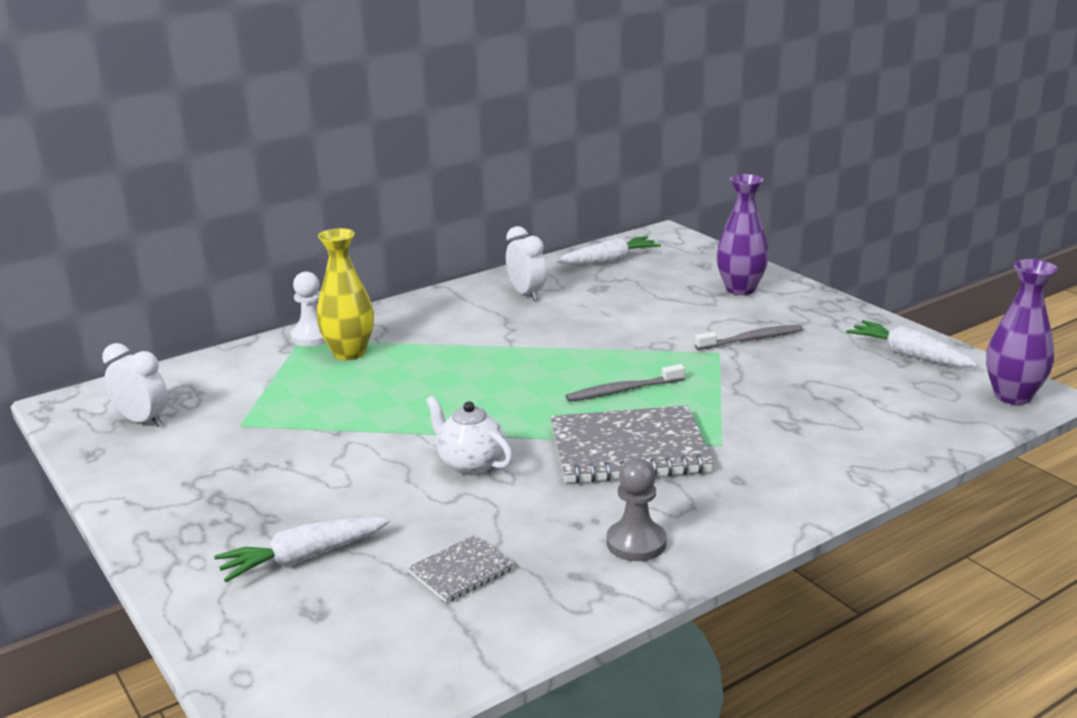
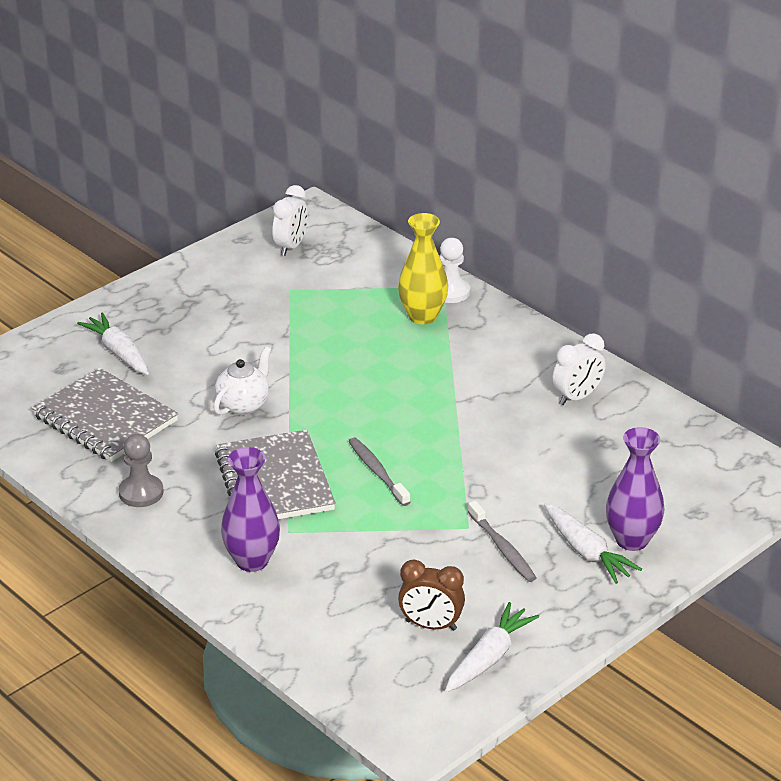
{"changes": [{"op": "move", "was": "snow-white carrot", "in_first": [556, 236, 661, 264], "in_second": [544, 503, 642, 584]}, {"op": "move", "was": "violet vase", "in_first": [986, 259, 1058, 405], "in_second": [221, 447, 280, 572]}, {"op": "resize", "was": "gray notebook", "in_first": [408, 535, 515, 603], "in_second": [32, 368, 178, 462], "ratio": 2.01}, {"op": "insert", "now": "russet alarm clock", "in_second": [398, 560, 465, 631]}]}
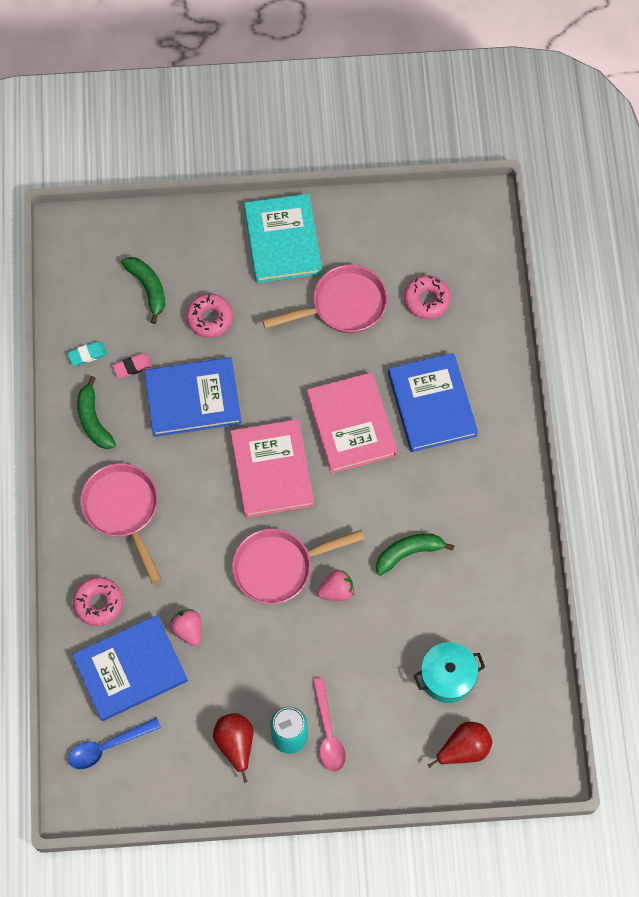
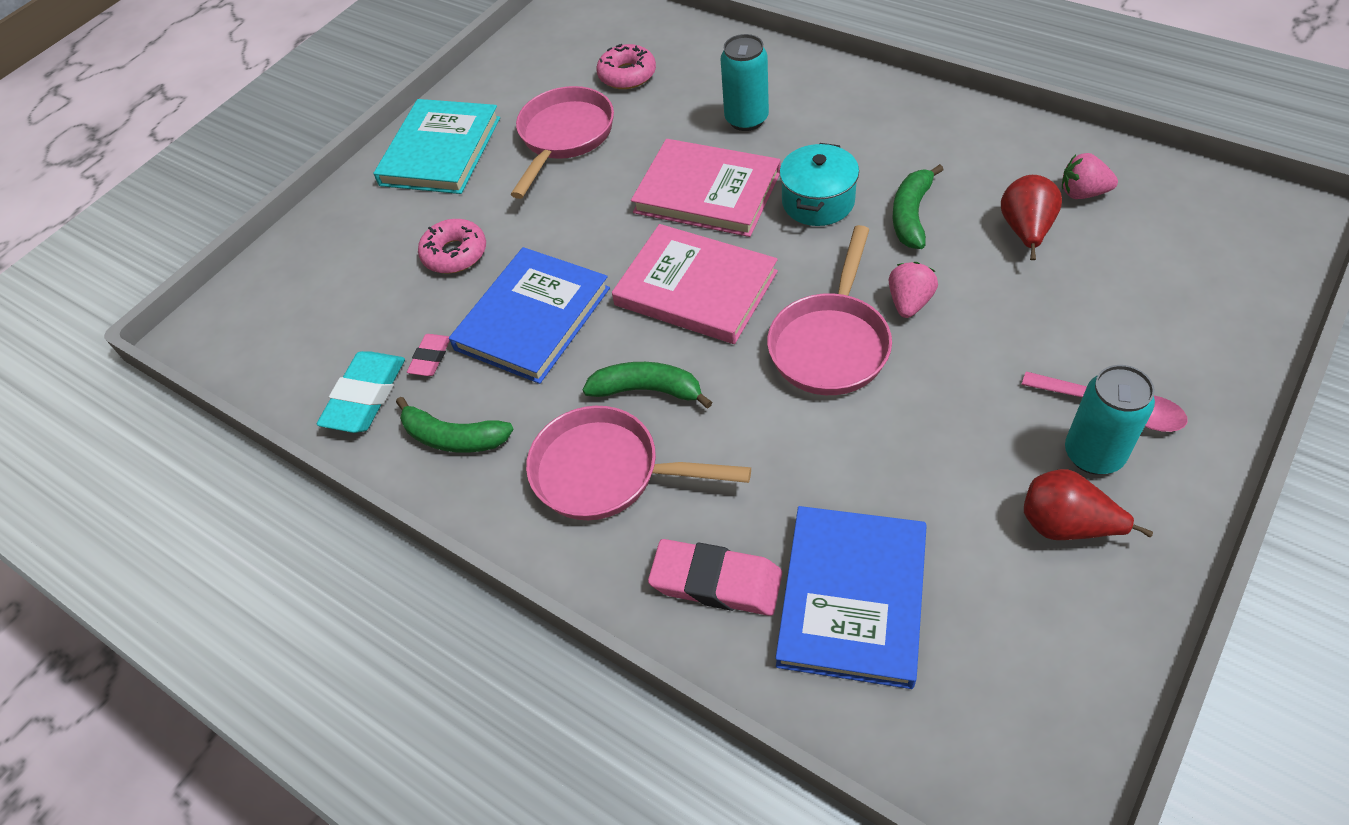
{"changes": [{"op": "rotate", "was": "turquoise book", "in_first": [244, 194, 322, 283], "in_second": [373, 99, 500, 194], "clockwise": 75}, {"op": "move", "was": "green banana fruit", "in_first": [121, 257, 165, 324], "in_second": [583, 362, 712, 408]}, {"op": "resize", "was": "turquoise pencil eraser", "in_first": [67, 342, 107, 366], "in_second": [317, 351, 405, 433], "ratio": 1.81}, {"op": "replace", "was": "cobalt book", "now": "turquoise tin", "in_first": [388, 353, 478, 452], "in_second": [721, 34, 769, 131]}, {"op": "replace", "was": "pink glazed donut", "now": "pink pencil eraser", "in_first": [73, 577, 123, 626], "in_second": [648, 539, 782, 616]}, {"op": "move", "was": "pink berry", "in_first": [170, 609, 201, 646], "in_second": [1062, 153, 1118, 199]}, {"op": "move", "was": "turquoise stockpot", "in_first": [414, 642, 485, 703], "in_second": [779, 143, 859, 226]}, {"op": "delete", "was": "cobalt teaspoon", "in_first": [68, 717, 161, 769]}, {"op": "move", "was": "crimson pear", "in_first": [427, 722, 492, 768], "in_second": [1001, 175, 1062, 260]}]}
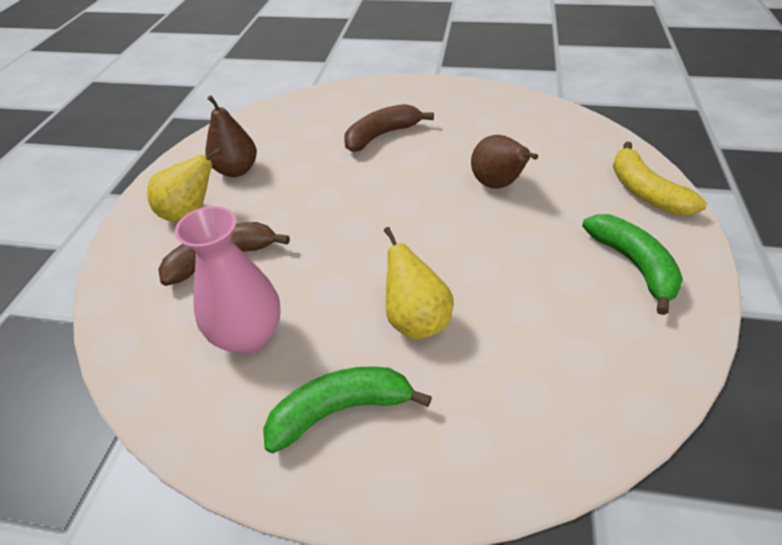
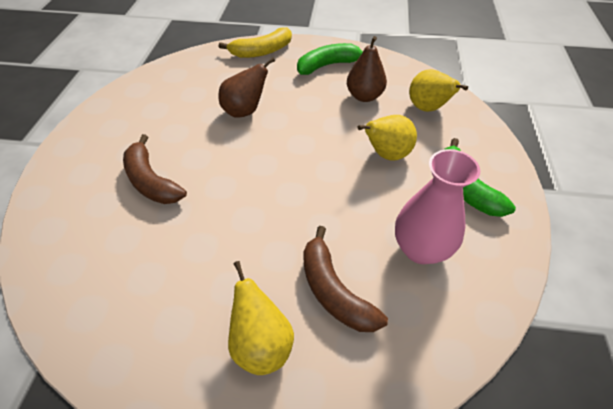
{"changes": [{"op": "move", "was": "russet pear", "in_first": [205, 96, 257, 177], "in_second": [347, 36, 387, 102]}, {"op": "insert", "now": "bright yellow pear", "in_second": [409, 69, 468, 112]}]}
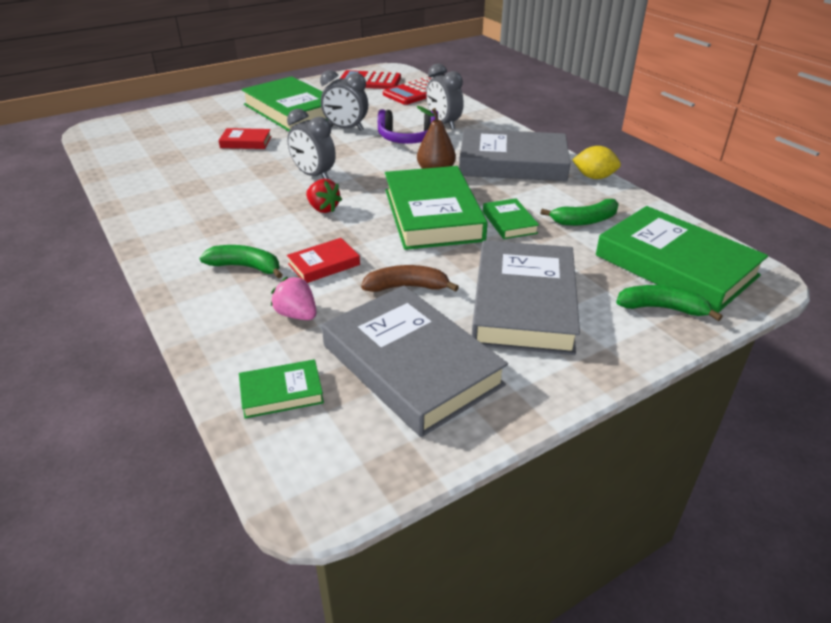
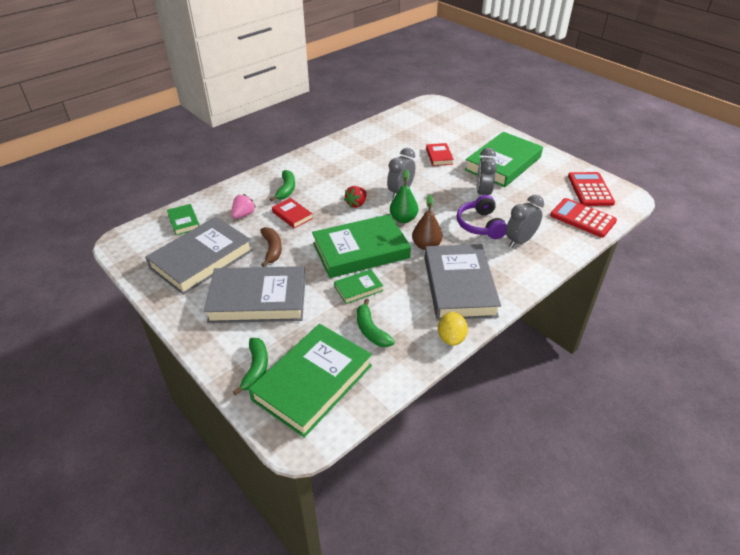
{"changes": [{"op": "insert", "now": "green pear", "in_second": [390, 169, 418, 223]}]}
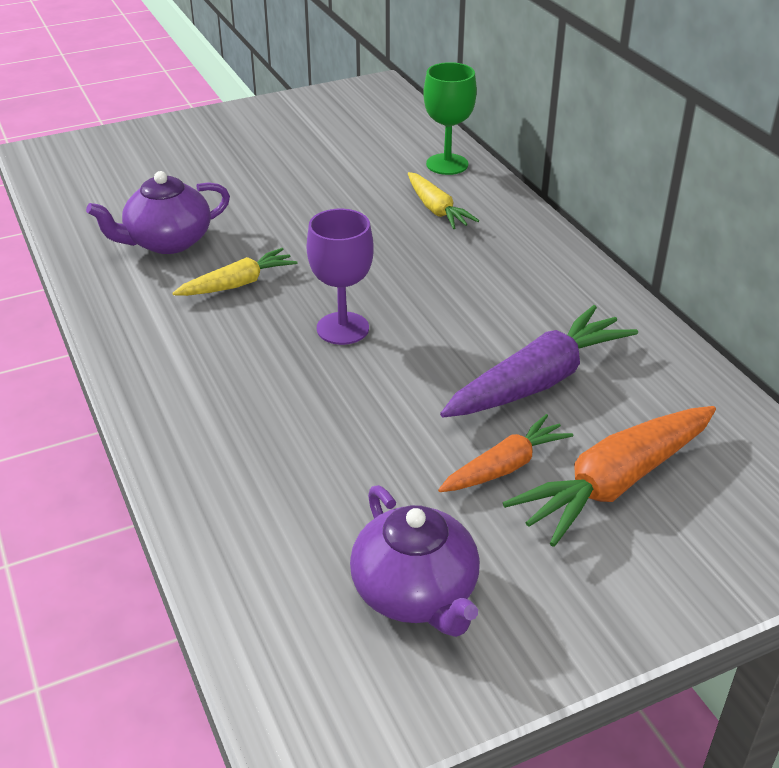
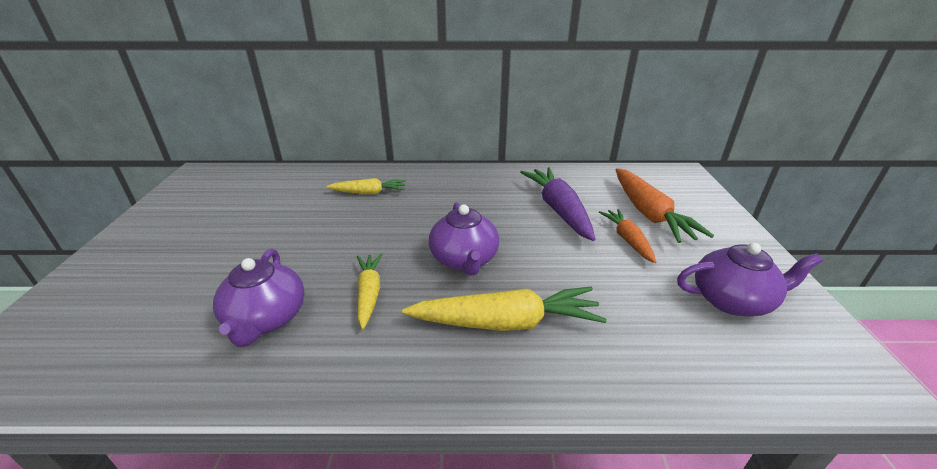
{"changes": [{"op": "delete", "was": "green goblet", "in_first": [423, 62, 477, 175]}, {"op": "replace", "was": "violet goblet", "now": "violet tea pot", "in_first": [307, 209, 374, 345], "in_second": [429, 202, 499, 276]}, {"op": "insert", "now": "bright yellow carrot", "in_second": [402, 287, 607, 331]}]}
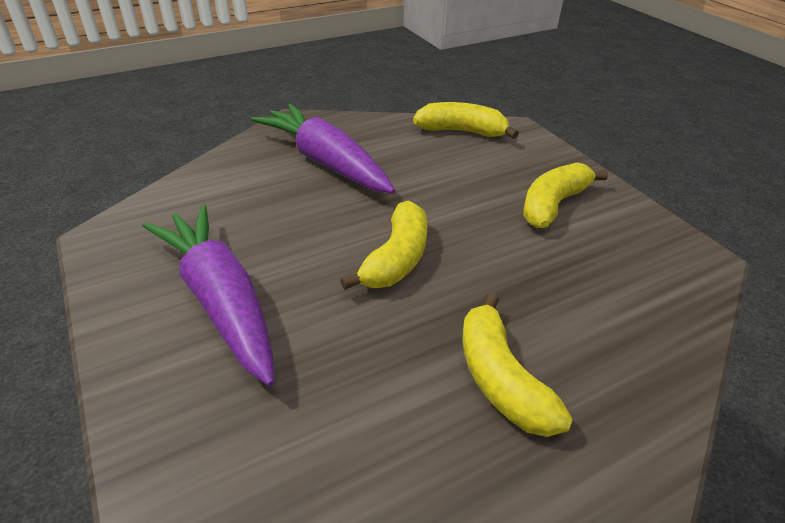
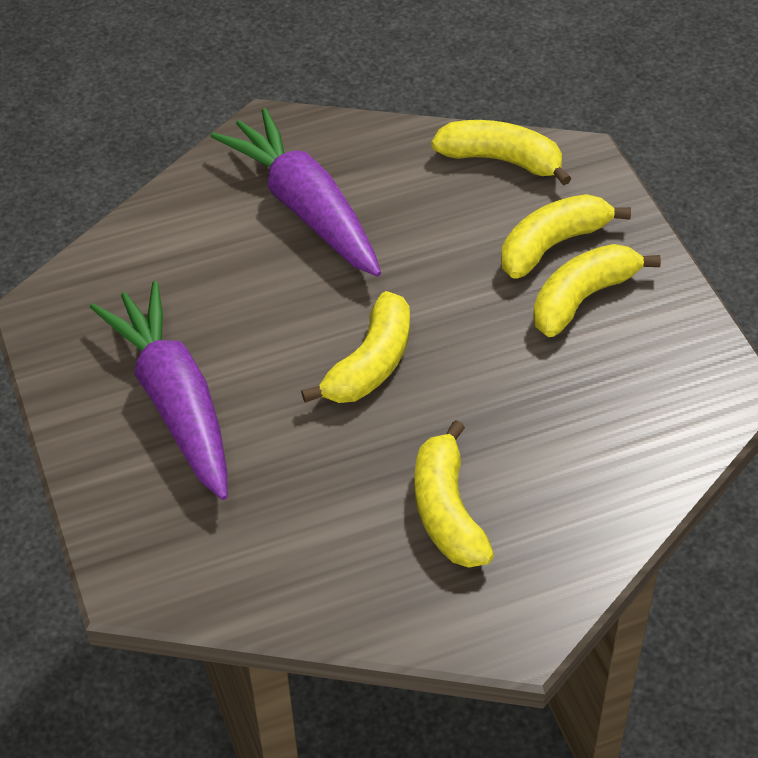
{"changes": [{"op": "insert", "now": "bright yellow banana fruit", "in_second": [501, 194, 631, 279]}]}
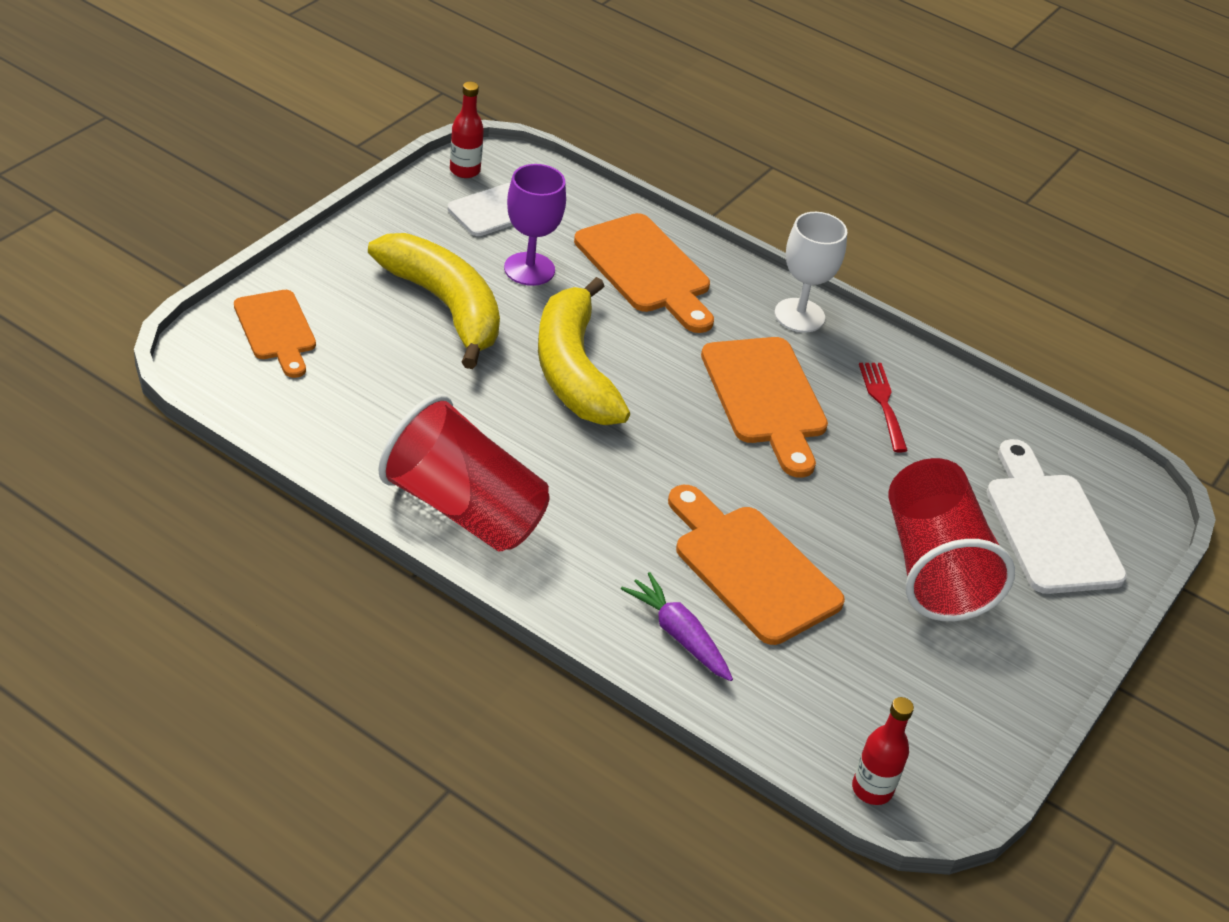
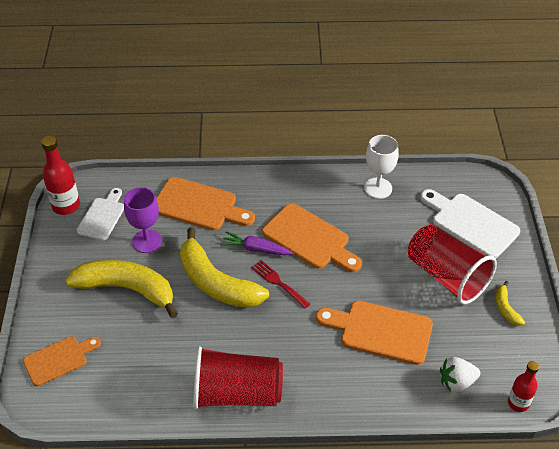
{"changes": [{"op": "resize", "was": "crimson drink bottle", "in_first": [450, 82, 484, 178], "in_second": [41, 136, 80, 215], "ratio": 1.53}, {"op": "move", "was": "snow-white goblet", "in_first": [774, 212, 847, 333], "in_second": [364, 135, 399, 199]}, {"op": "rotate", "was": "bright orange chopping board", "in_first": [234, 290, 316, 378], "in_second": [23, 336, 101, 386], "clockwise": -60}, {"op": "move", "was": "crimson dinner fork", "in_first": [859, 363, 908, 452], "in_second": [251, 260, 310, 309]}, {"op": "move", "was": "violet carrot", "in_first": [621, 572, 733, 681], "in_second": [220, 231, 293, 255]}, {"op": "insert", "now": "bright yellow banana fruit", "in_second": [495, 281, 525, 326]}, {"op": "insert", "now": "snow-white berry", "in_second": [440, 357, 480, 393]}]}
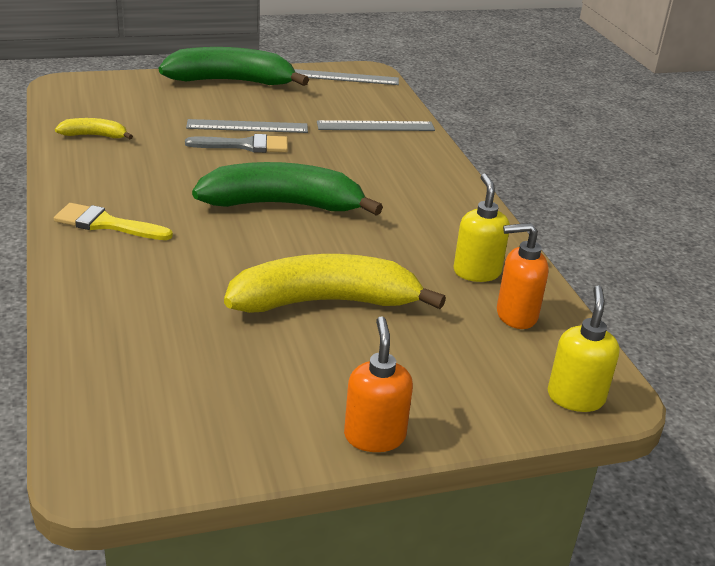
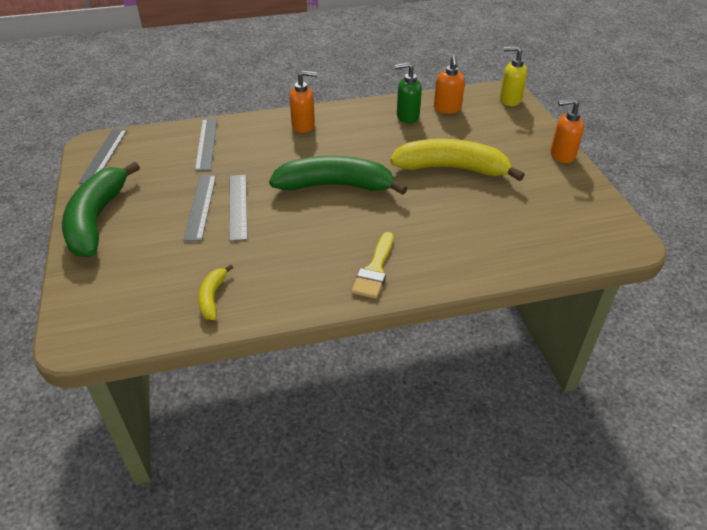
{"changes": [{"op": "replace", "was": "gray paintbrush", "now": "gray straightedge", "in_first": [185, 134, 288, 153], "in_second": [229, 174, 248, 242]}, {"op": "rotate", "was": "green banana fruit", "in_first": [192, 162, 383, 216], "in_second": [269, 156, 407, 195], "clockwise": 90}, {"op": "recolor", "was": "bright yellow soap dispenser", "now": "green soap dispenser", "in_first": [454, 174, 510, 282], "in_second": [394, 62, 422, 124]}, {"op": "rotate", "was": "bright yellow banana fruit", "in_first": [224, 254, 446, 313], "in_second": [390, 139, 525, 181], "clockwise": 105}, {"op": "insert", "now": "bright orange soap dispenser", "in_second": [290, 70, 317, 133]}]}
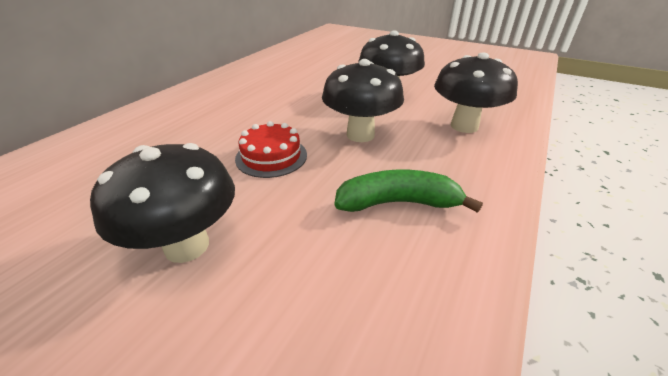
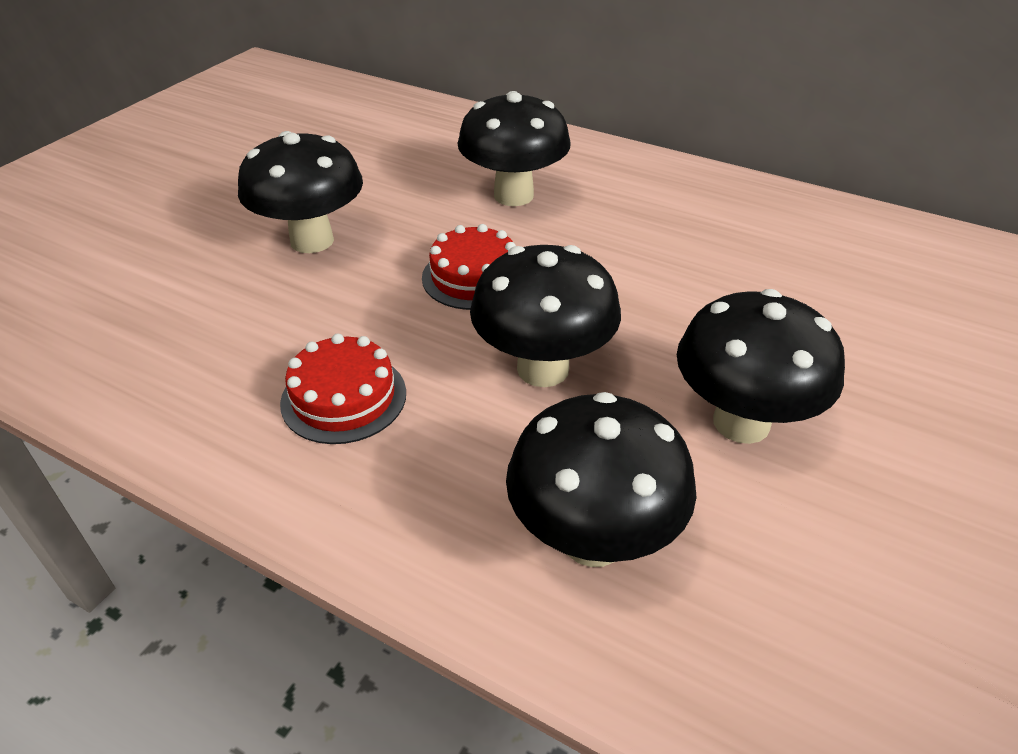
{"changes": [{"op": "replace", "was": "green banana fruit", "now": "crimson layer cake", "in_first": [335, 170, 483, 213], "in_second": [280, 333, 406, 444]}, {"op": "insert", "now": "black toadstool", "in_second": [457, 91, 571, 206]}]}
